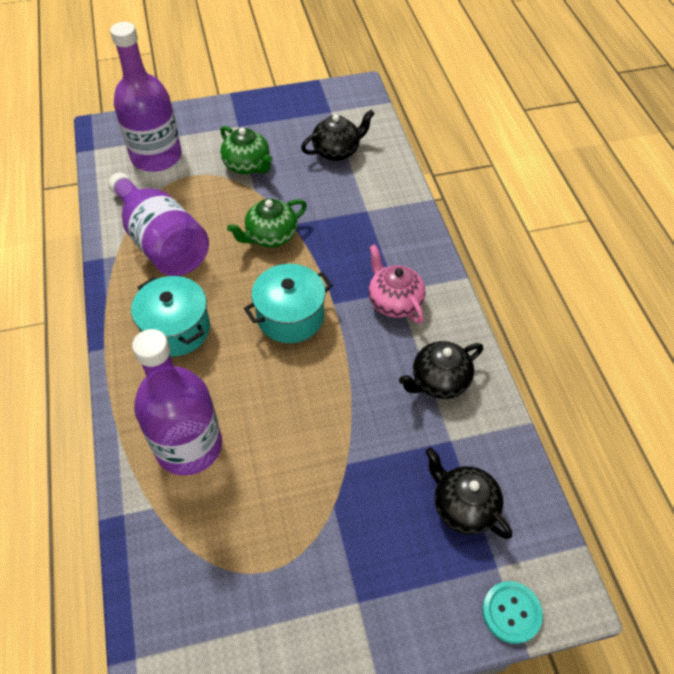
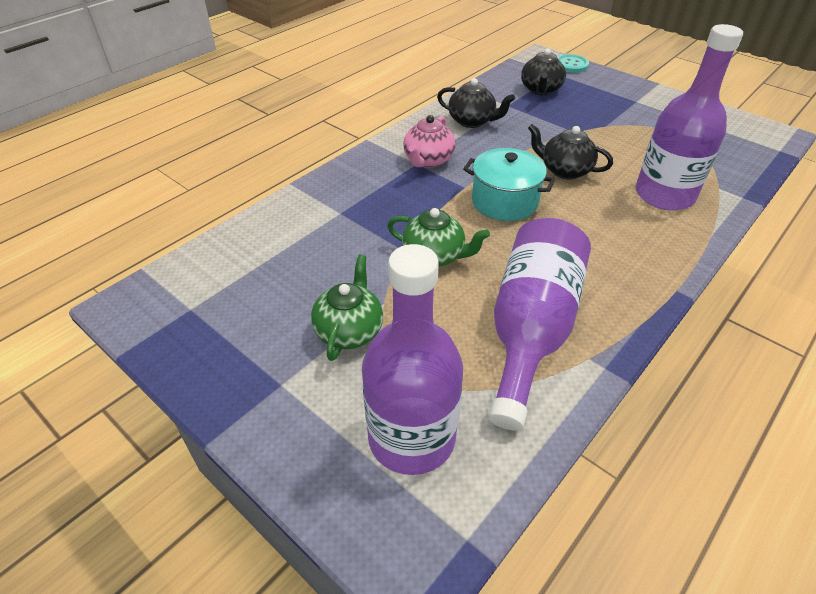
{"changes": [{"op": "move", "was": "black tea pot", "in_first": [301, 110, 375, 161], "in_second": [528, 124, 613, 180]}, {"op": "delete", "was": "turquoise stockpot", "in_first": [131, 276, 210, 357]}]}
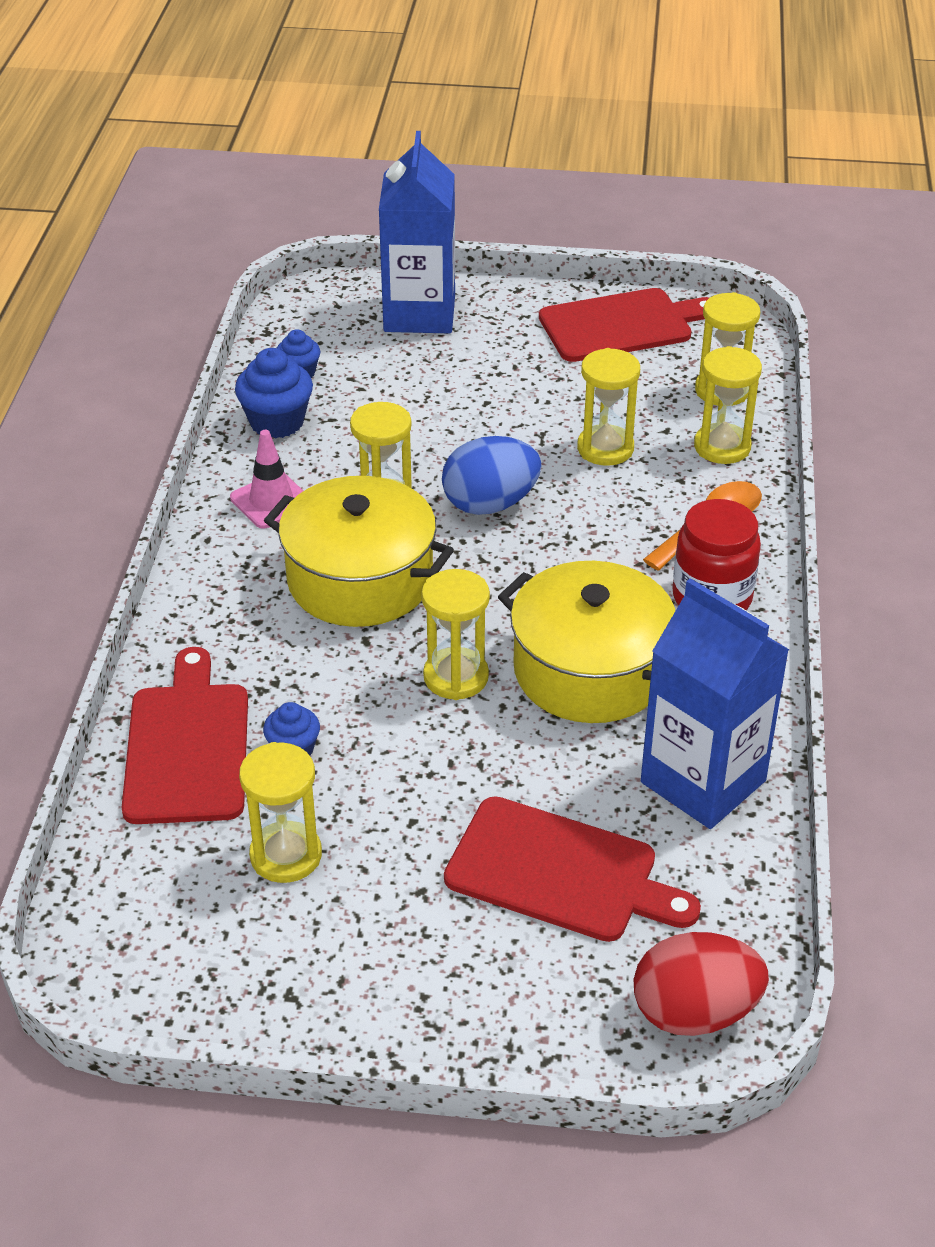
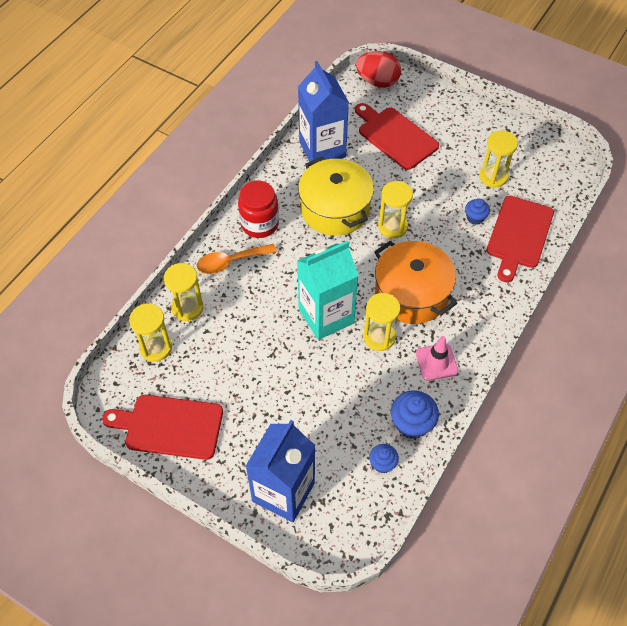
{"changes": [{"op": "delete", "was": "bright yellow sandglass", "in_first": [577, 348, 640, 466]}, {"op": "replace", "was": "cobalt egg", "now": "turquoise carton", "in_first": [442, 436, 541, 515], "in_second": [297, 241, 359, 340]}, {"op": "recolor", "was": "bright yellow stockpot", "now": "bright orange stockpot", "in_first": [264, 476, 454, 627], "in_second": [374, 241, 457, 324]}]}
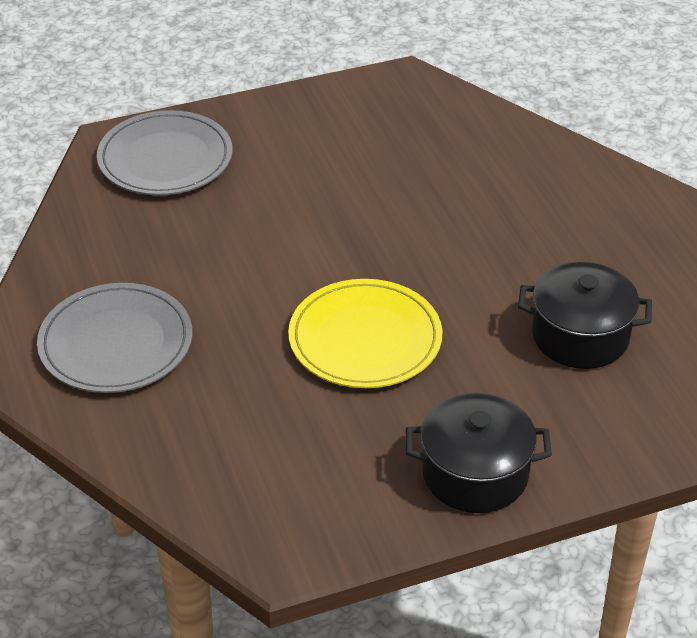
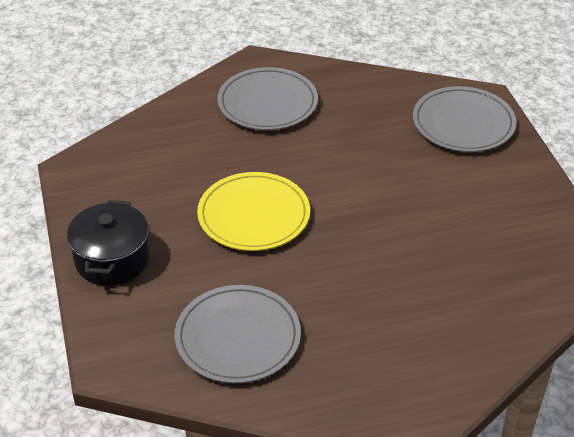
{"changes": [{"op": "replace", "was": "black stockpot", "now": "gray plate", "in_first": [518, 261, 652, 369], "in_second": [175, 285, 301, 383]}]}
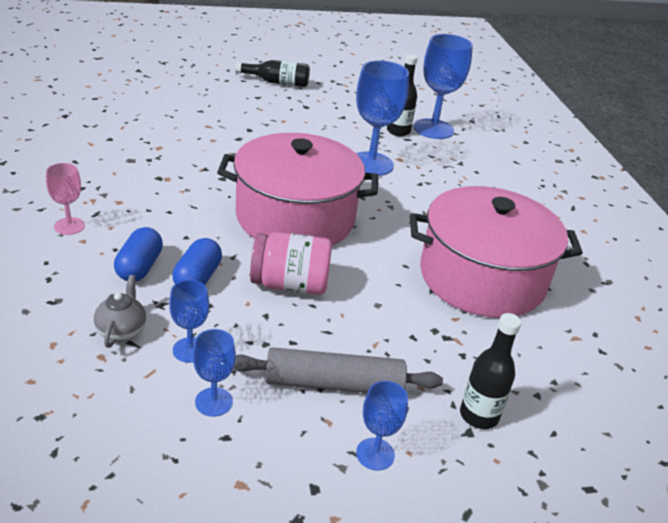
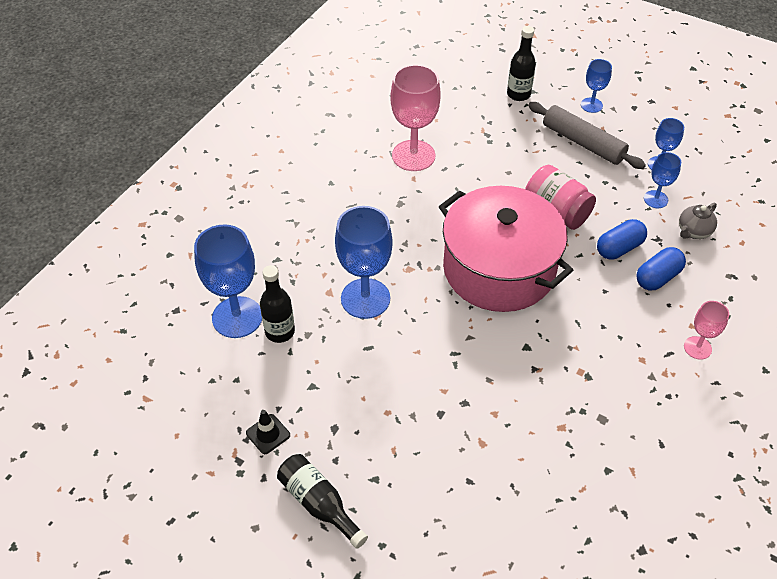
{"changes": [{"op": "replace", "was": "pink stockpot", "now": "pink goblet", "in_first": [410, 186, 583, 318], "in_second": [390, 64, 441, 171]}, {"op": "insert", "now": "black traffic cone", "in_second": [246, 410, 290, 454]}]}
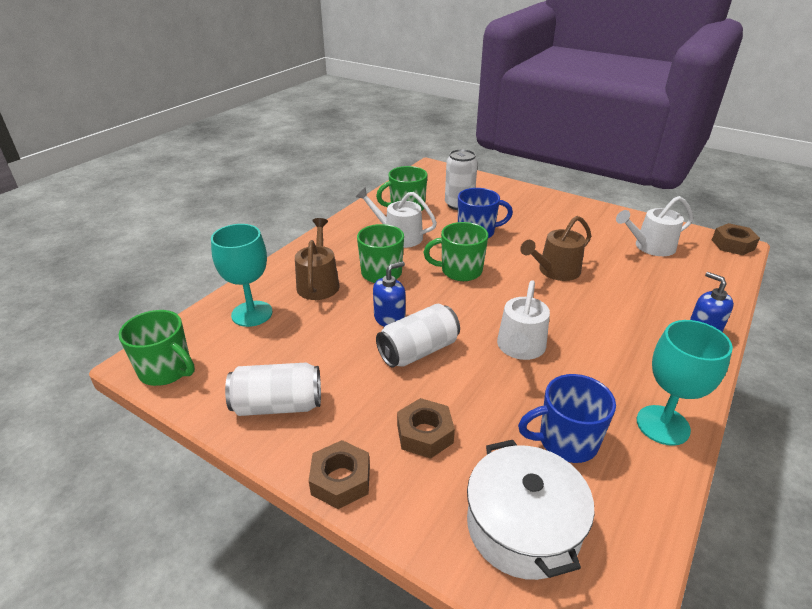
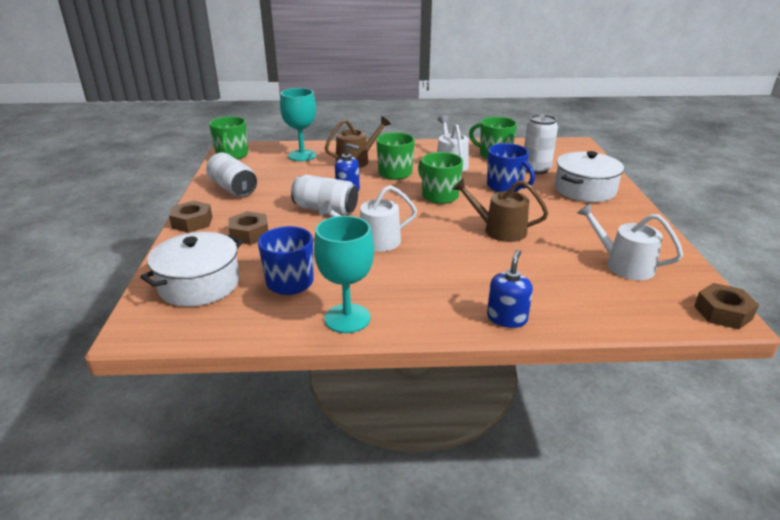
{"changes": [{"op": "insert", "now": "snow-white stockpot", "in_second": [555, 151, 624, 202]}]}
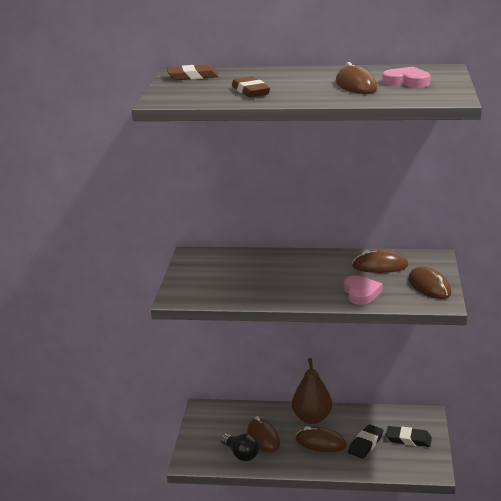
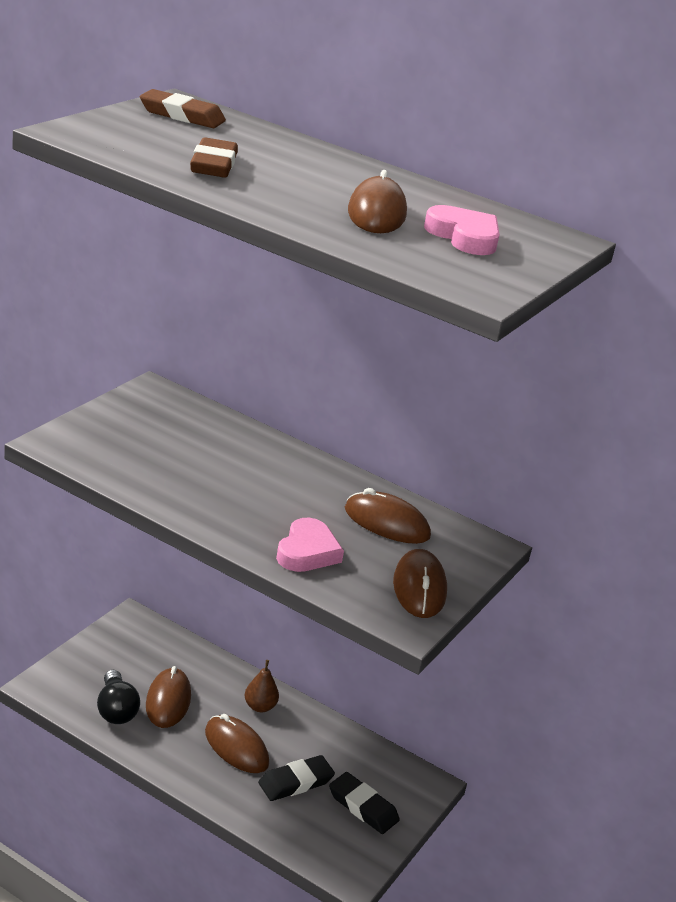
{"changes": [{"op": "resize", "was": "russet pear", "in_first": [292, 358, 332, 424], "in_second": [245, 660, 279, 712], "ratio": 0.53}]}
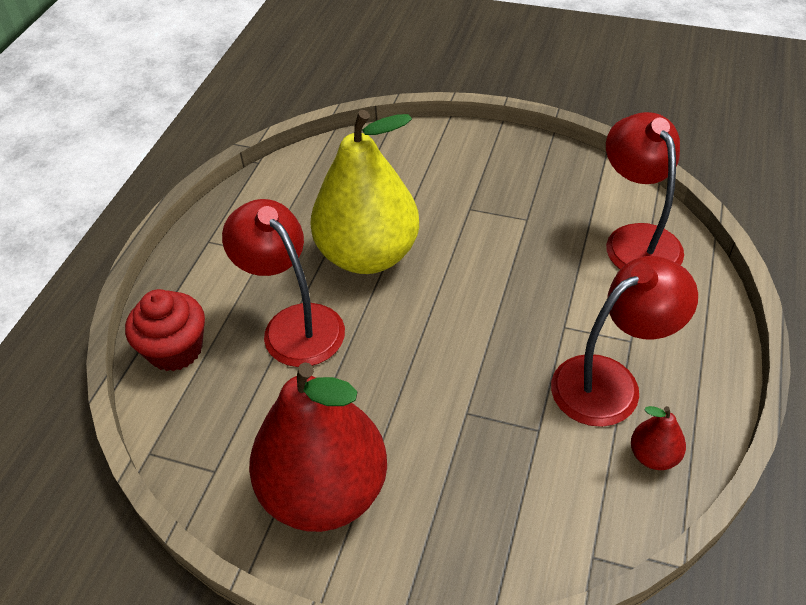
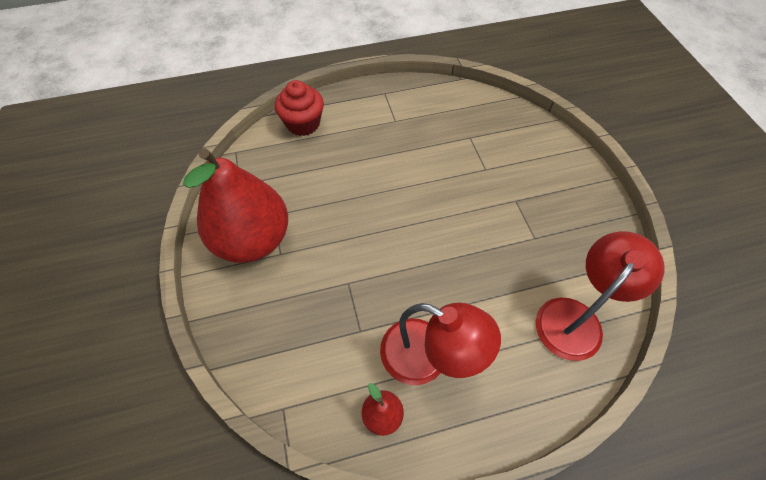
{"changes": [{"op": "delete", "was": "bright yellow pear", "in_first": [311, 110, 419, 274]}, {"op": "delete", "was": "crimson desk lamp", "in_first": [222, 199, 345, 367]}]}
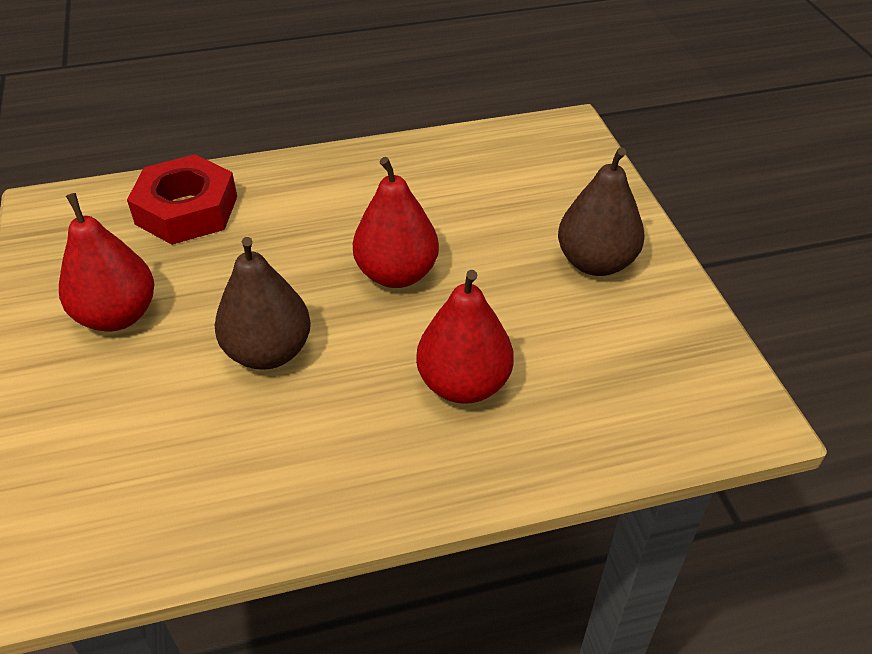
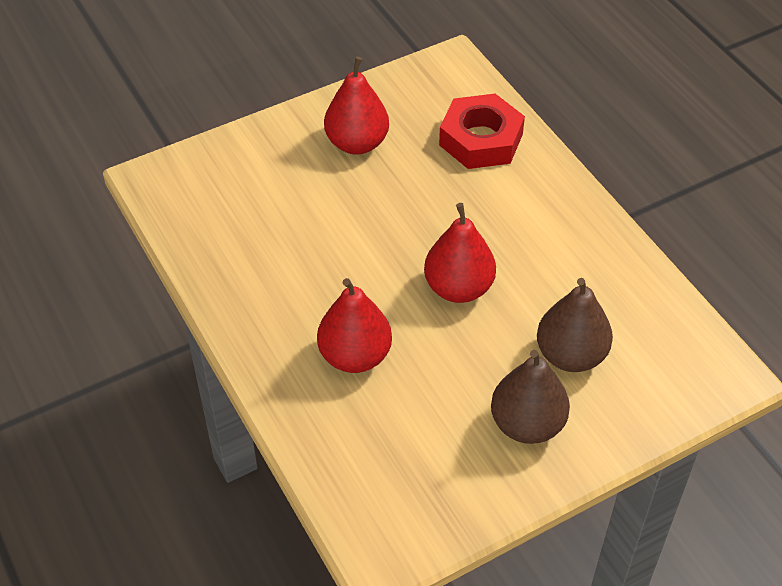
{"changes": [{"op": "move", "was": "russet pear", "in_first": [215, 237, 311, 370], "in_second": [537, 278, 613, 372]}]}
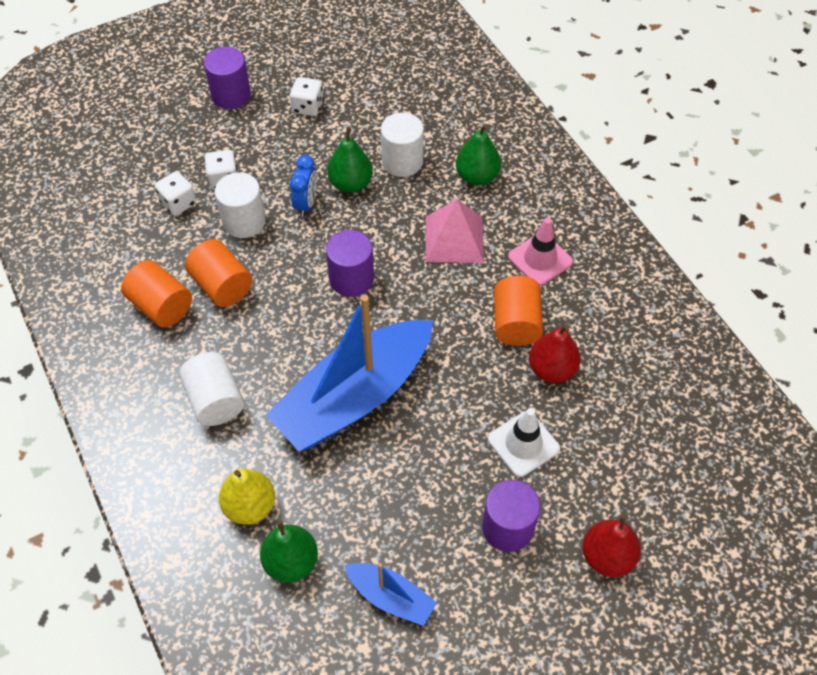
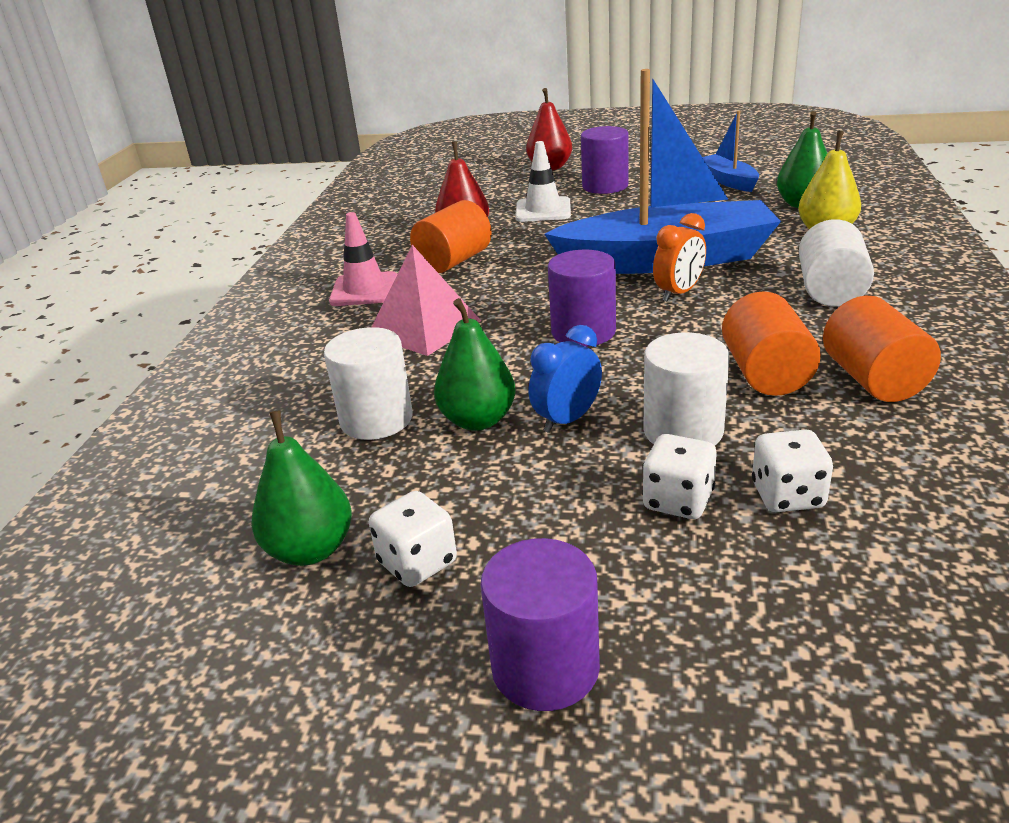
{"changes": [{"op": "move", "was": "green pear", "in_first": [456, 124, 501, 185], "in_second": [251, 410, 352, 566]}, {"op": "insert", "now": "bright orange alarm clock", "in_second": [653, 213, 706, 301]}]}
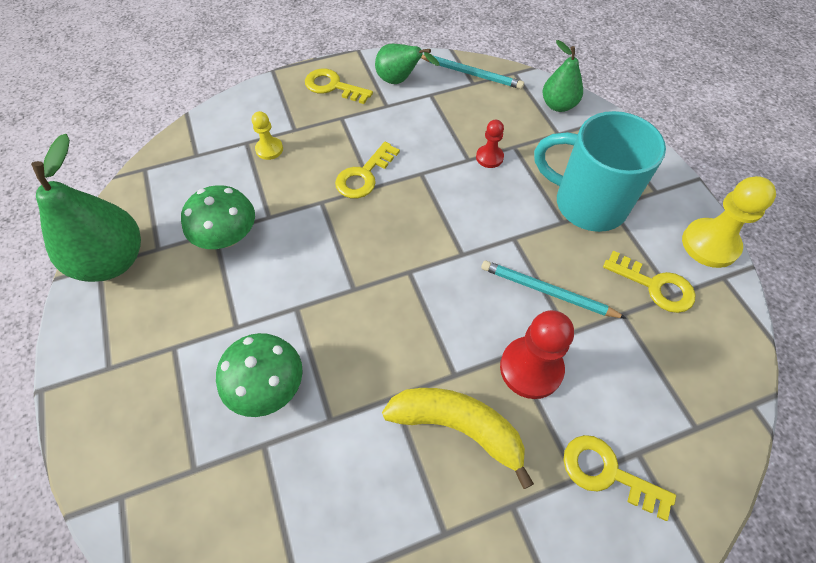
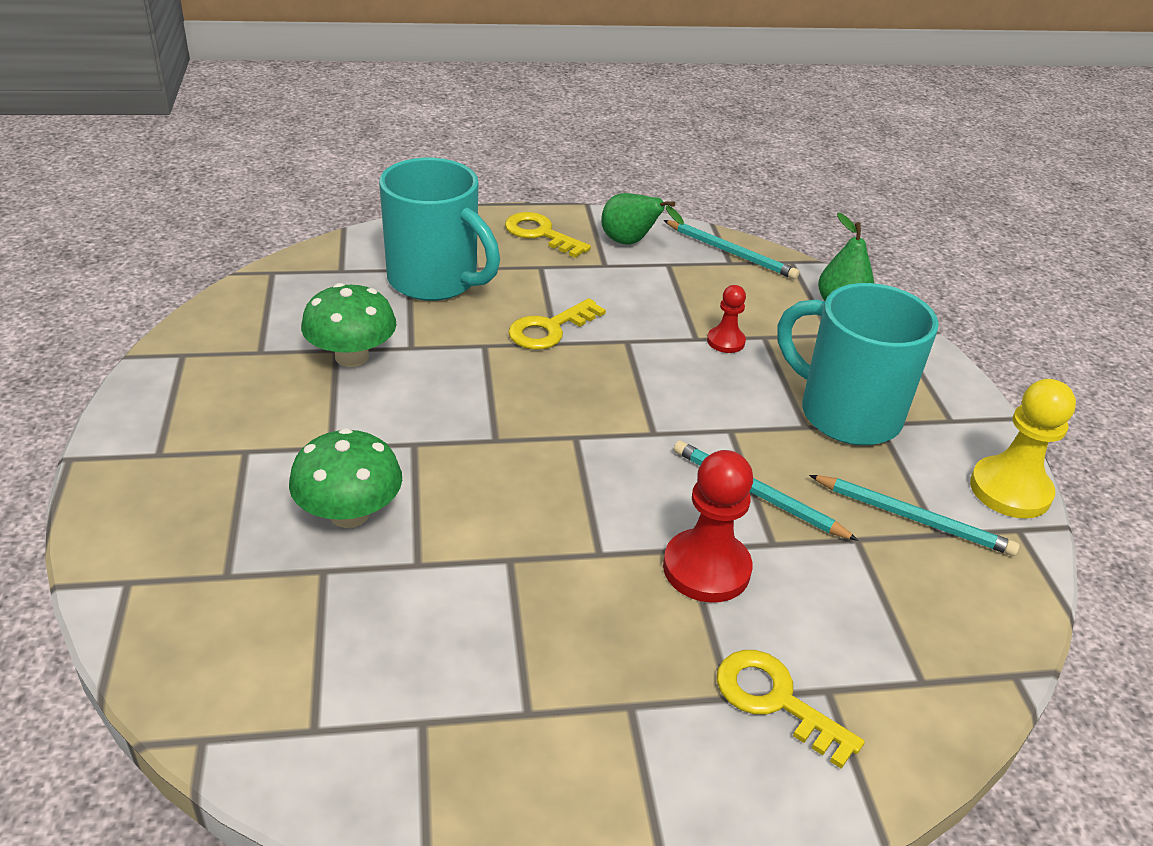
{"changes": [{"op": "replace", "was": "bright yellow game pawn", "now": "turquoise mug", "in_first": [252, 111, 283, 160], "in_second": [379, 158, 500, 301]}, {"op": "delete", "was": "green pear", "in_first": [31, 134, 141, 282]}, {"op": "replace", "was": "bright yellow latchkey", "now": "turquoise wooden pencil", "in_first": [603, 251, 696, 313], "in_second": [809, 475, 1020, 556]}, {"op": "delete", "was": "bright yellow banana fruit", "in_first": [382, 388, 534, 489]}]}
